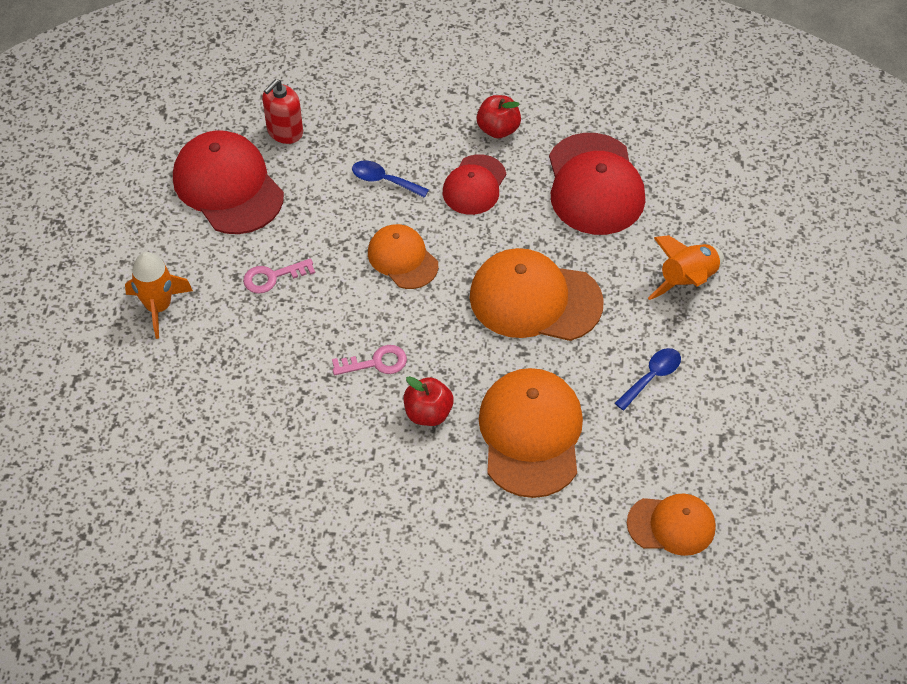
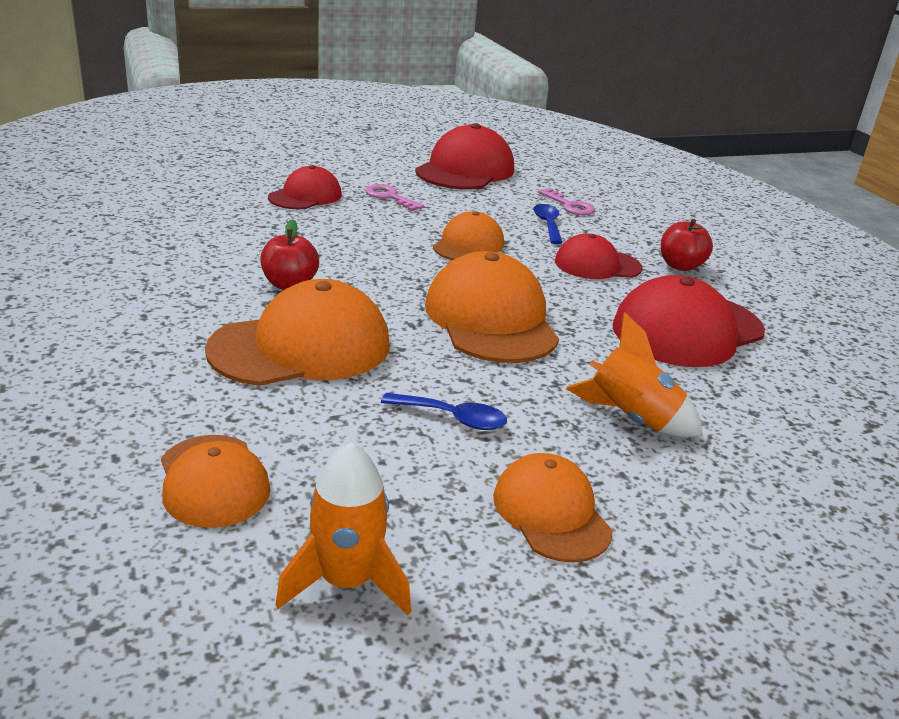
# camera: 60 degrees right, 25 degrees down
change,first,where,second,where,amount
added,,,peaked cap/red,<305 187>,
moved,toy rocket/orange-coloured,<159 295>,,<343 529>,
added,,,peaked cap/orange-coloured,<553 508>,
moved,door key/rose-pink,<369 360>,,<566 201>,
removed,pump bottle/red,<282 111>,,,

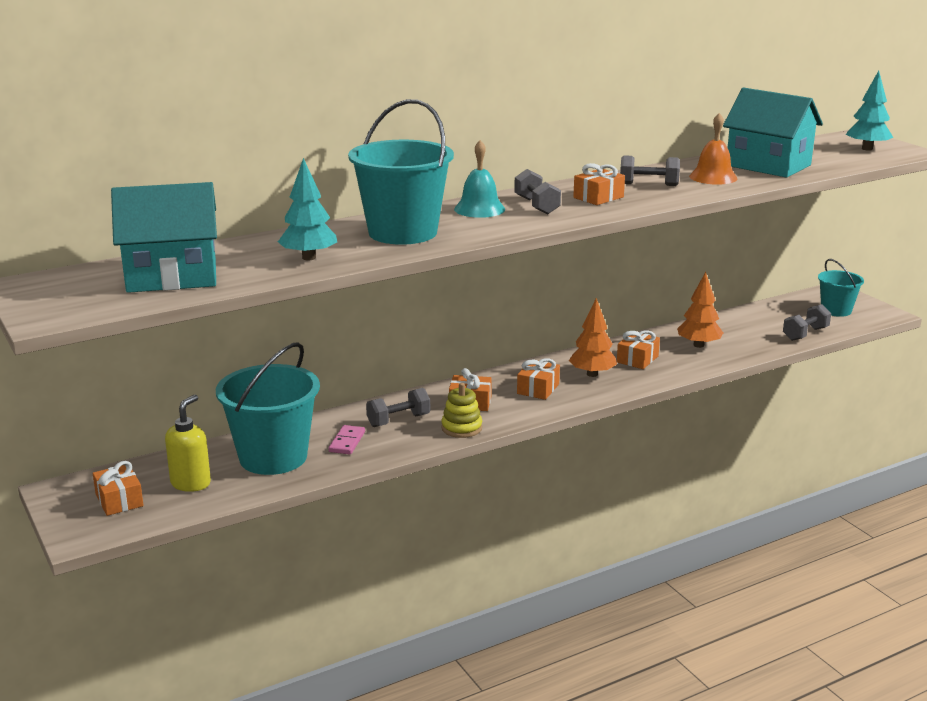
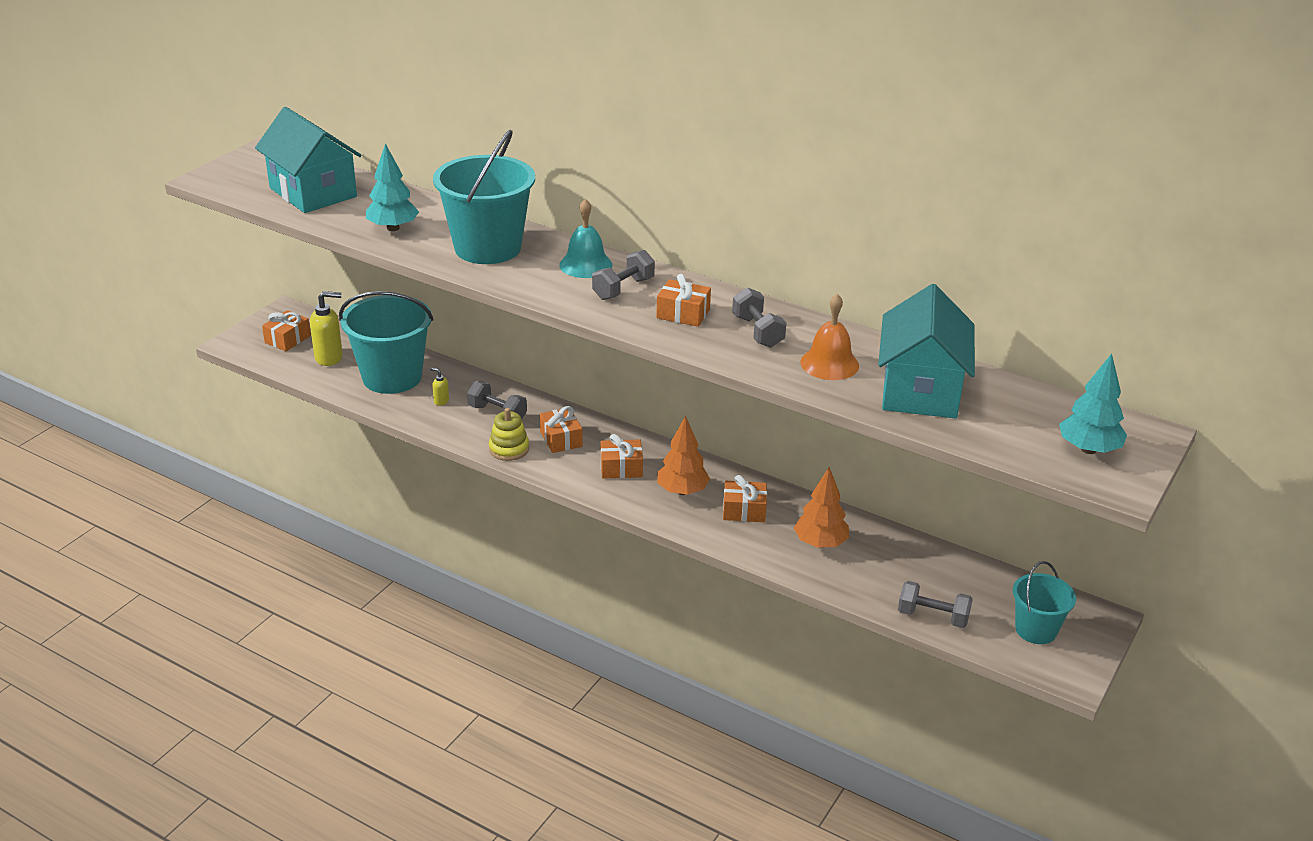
# camera: 60 degrees right, 10 degrees up
change,first,where,second,where,amount
replaced,domino/rose-pink,<347 439>,pump bottle/yellow,<439 387>,

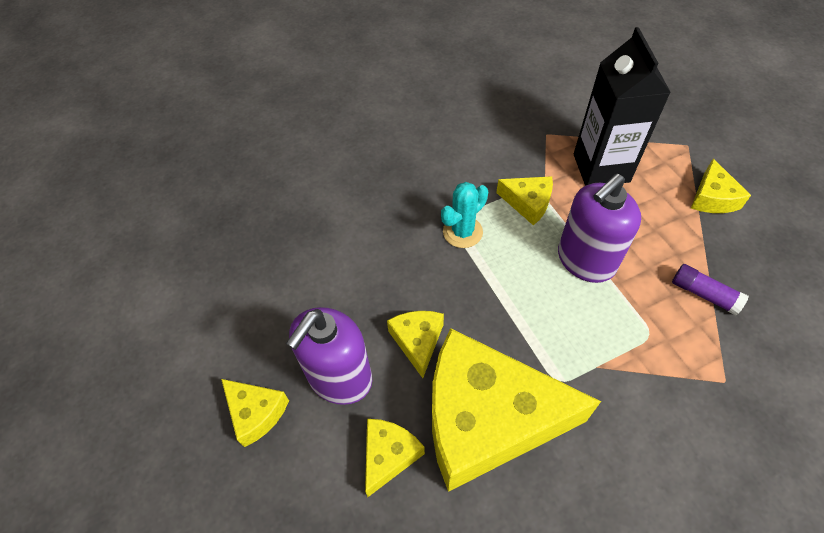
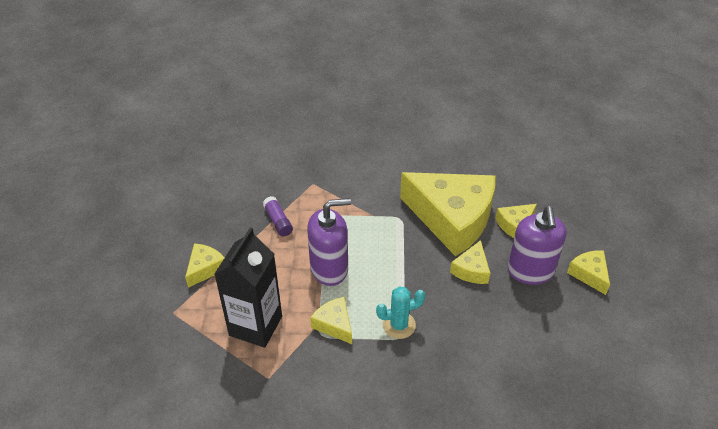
# camera: 155 degrees left, 10 degrees down
change,first,where,second,where,amount
turned,pump bottle/purple,<329 356>,,<537 245>,120 degrees clockwise

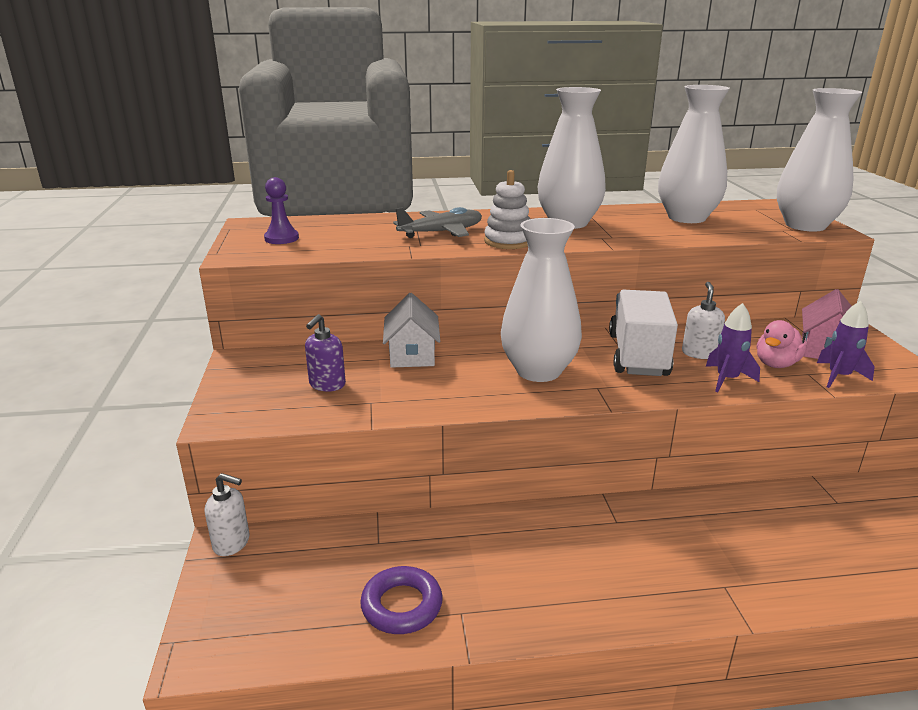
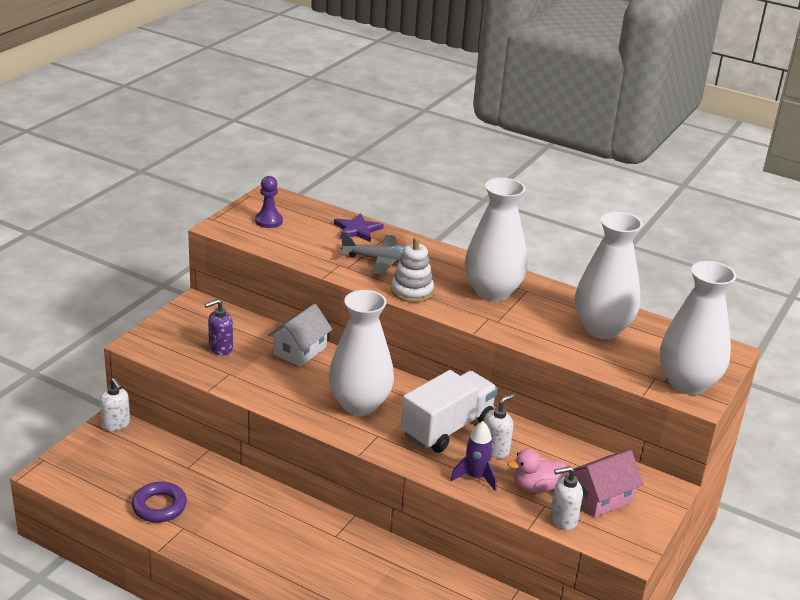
# camera: 35 degrees right, 5 degrees up
change,first,where,second,where,amount
added,,,star/purple,<358 227>,
replaced,toy rocket/purple,<846 344>,pump bottle/white,<566 498>,

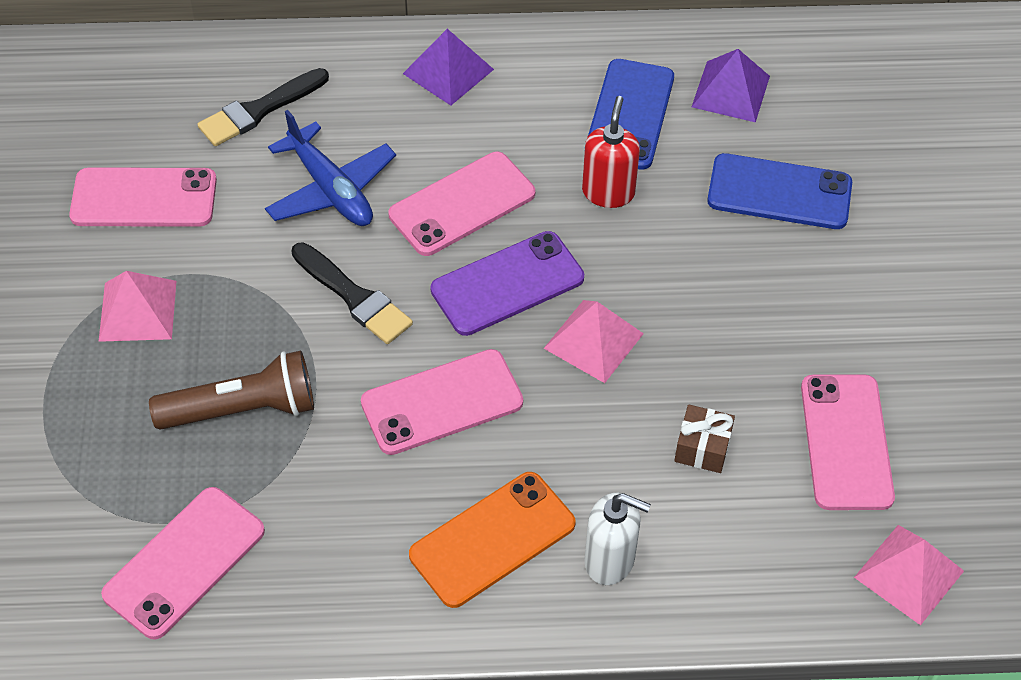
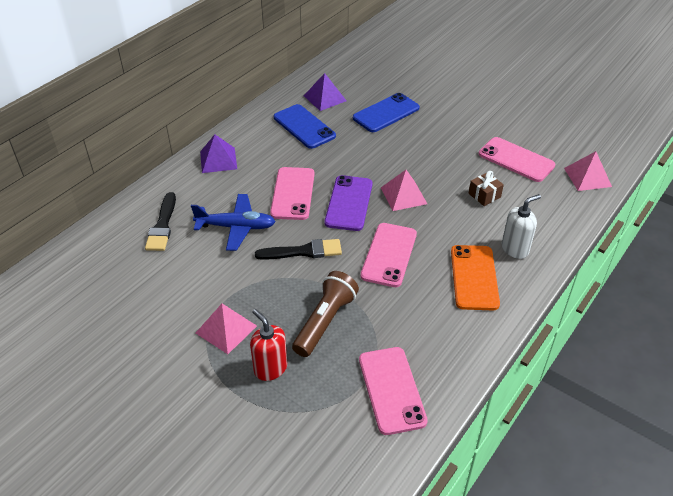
# camera: 50 degrees left, 10 degrees down
change,first,where,second,where,amount
moved,pump bottle/red,<611 152>,,<268 345>,
removed,smartphone/rose-pink,<143 197>,,,

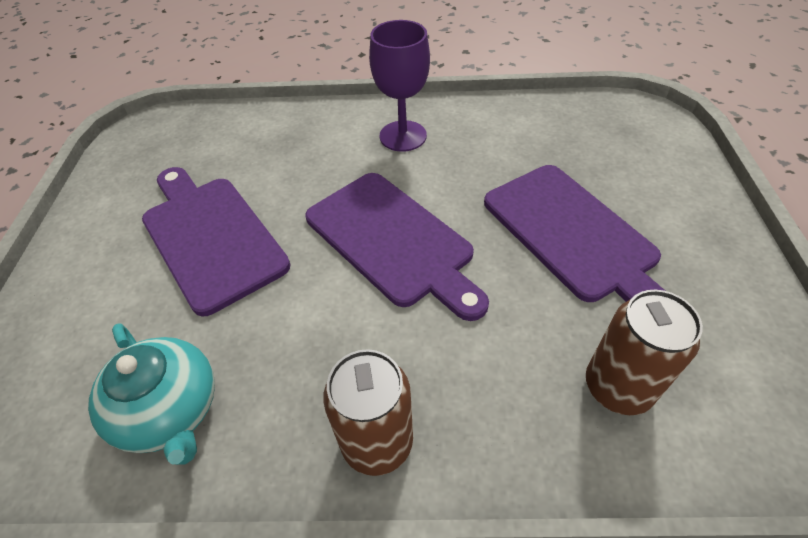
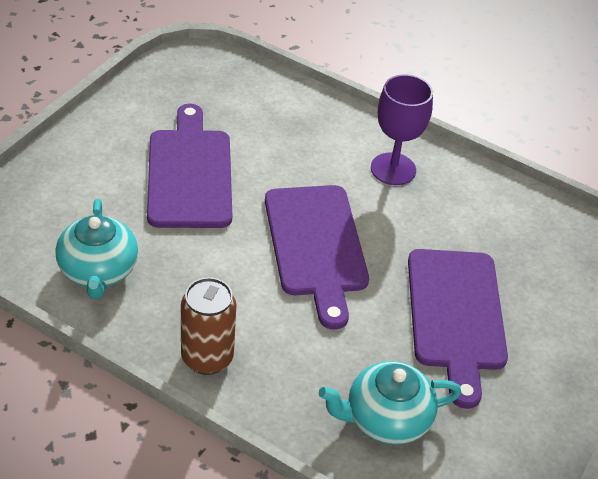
# camera: 25 degrees right, 5 degrees down
change,first,where,second,where,amount
replaced,can/dark brown,<644 352>,china teapot/aqua,<389 403>,

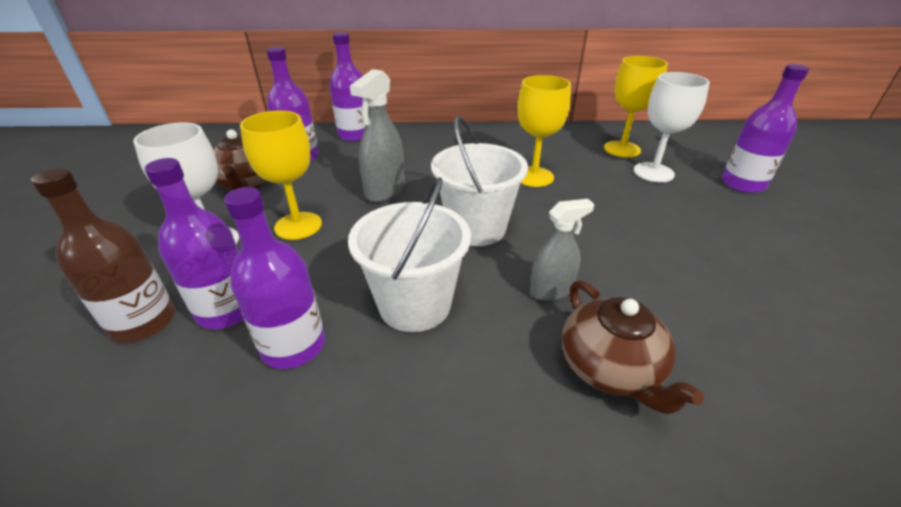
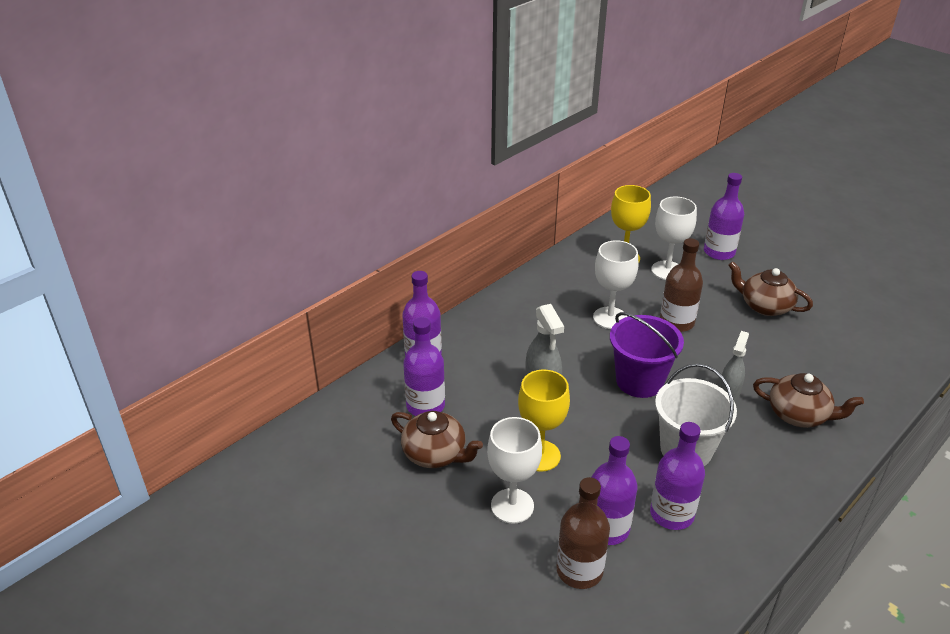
# camera: 45 degrees left, 0 degrees up
change,first,where,second,where,amount
recoloured,chalice/yellow,<544 131>,chalice/white,<615 284>,
recoloured,bucket/white,<479 181>,bucket/purple,<647 355>,
added,,,drink bottle/dark brown,<681 285>,
added,,,china teapot/dark brown,<770 288>,

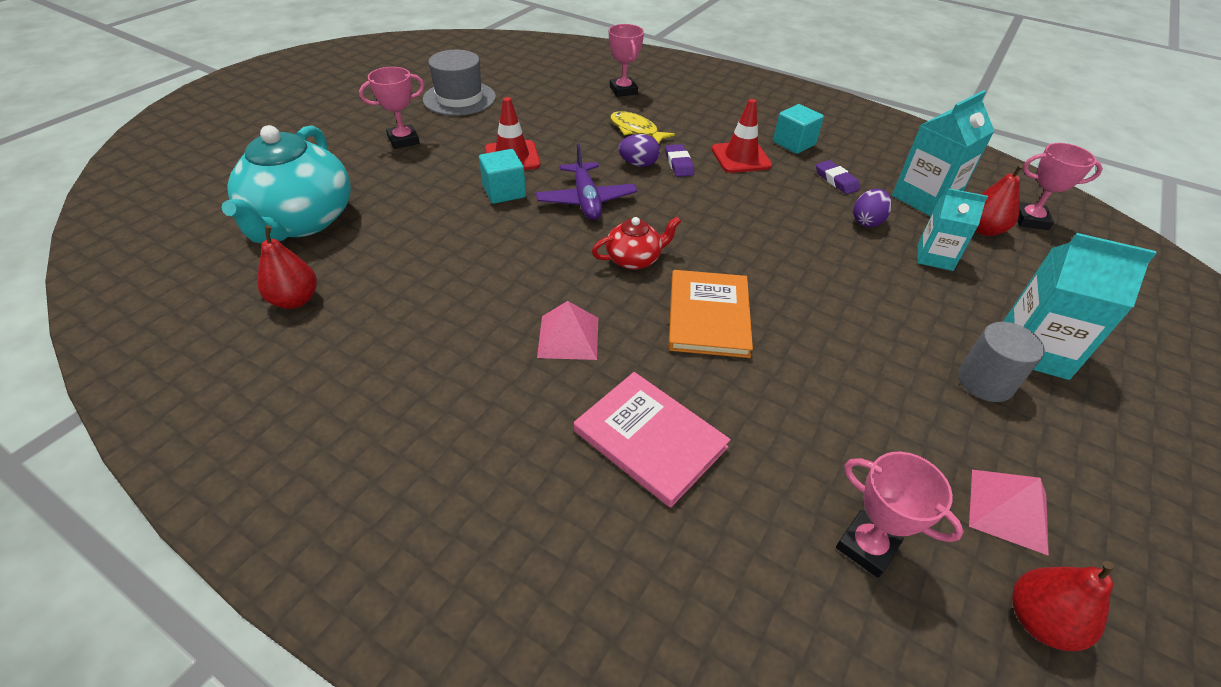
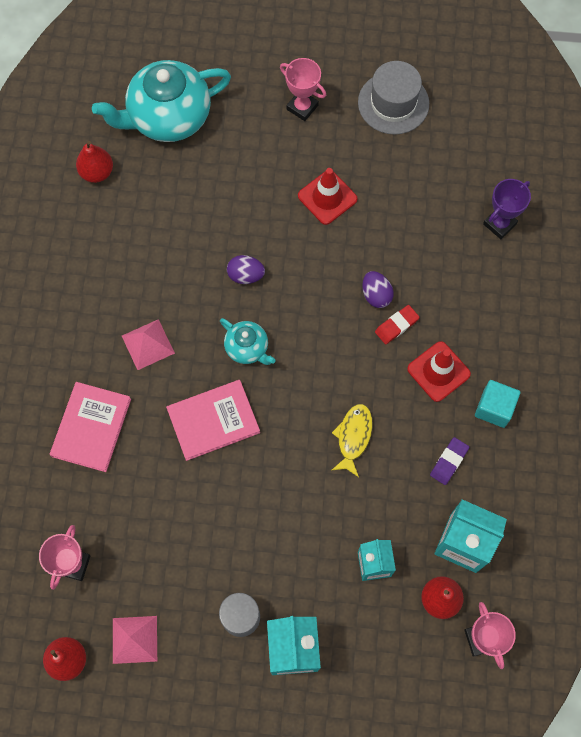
# camera: 65 degrees right, 25 degrees up
change,first,where,second,where,amount
recoloured,hardcover/orange-coloured,<710 314>,hardcover/rose-pink,<213 420>,
recoloured,china teapot/red,<636 243>,china teapot/aqua,<248 341>,
moved,toy egg/purple,<872 208>,,<246 269>,
moved,toy fish/yellow,<642 127>,,<352 440>,
recoloured,pencil eraser/purple,<680 160>,pencil eraser/red,<397 324>,
recoloured,award cup/rose-pink,<626 60>,award cup/purple,<507 209>,
removed,solid cube/aqua,<502 176>,,,
removed,toy plane/purple,<586 182>,,,

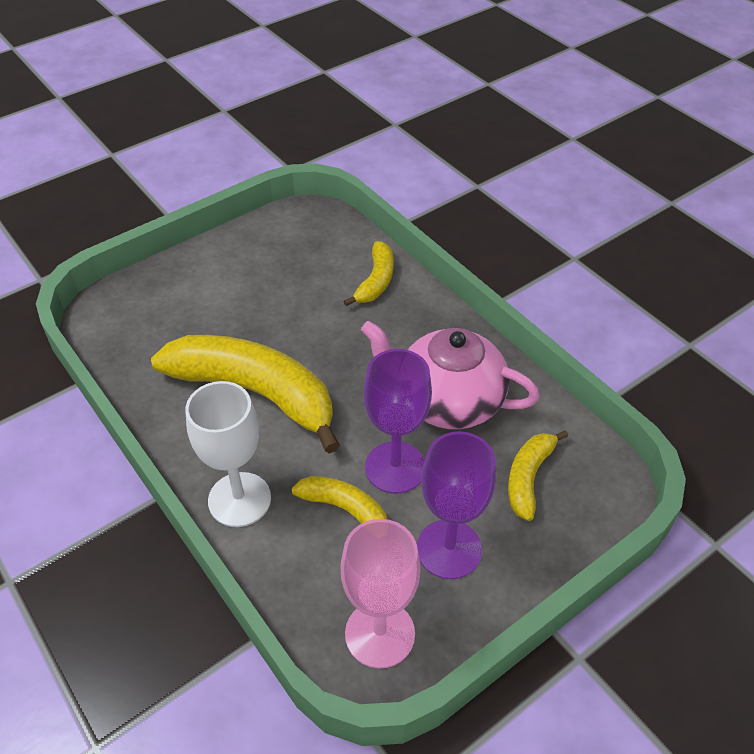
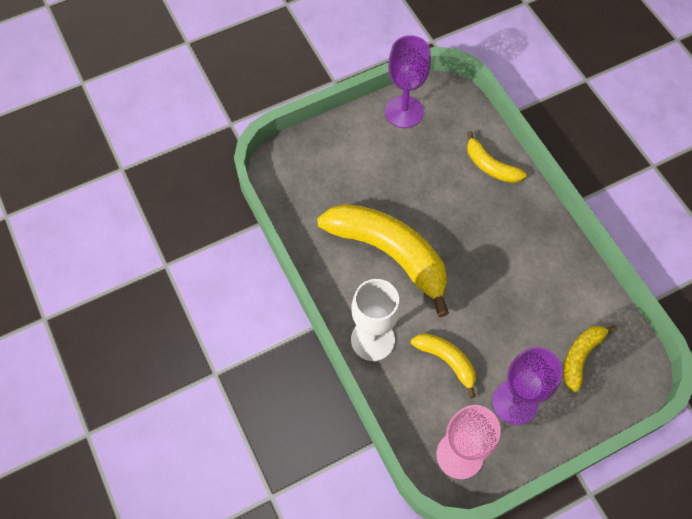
# camera: 10 degrees right, 15 degrees up
change,first,where,second,where,amount
moved,chalice/purple,<398 421>,,<408 81>,
turned,toy banana/yellow,<368 273>,,<497 157>,105 degrees clockwise
removed,china teapot/rose-pink,<450 375>,,,

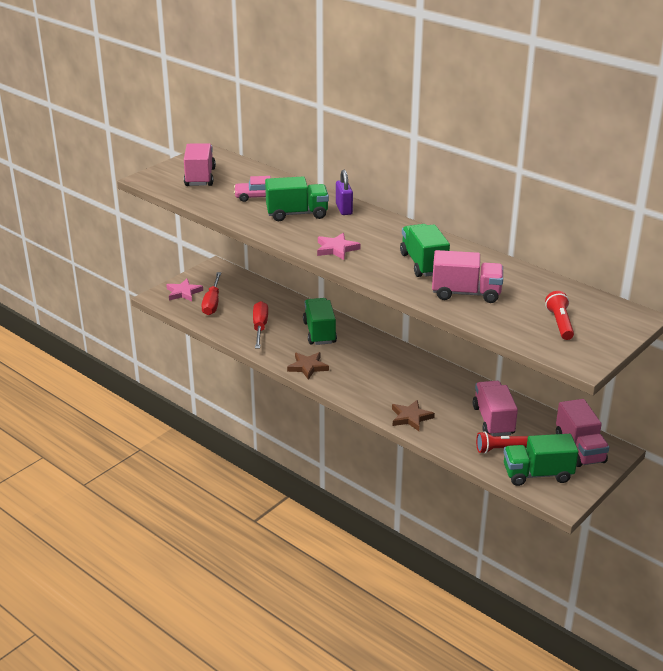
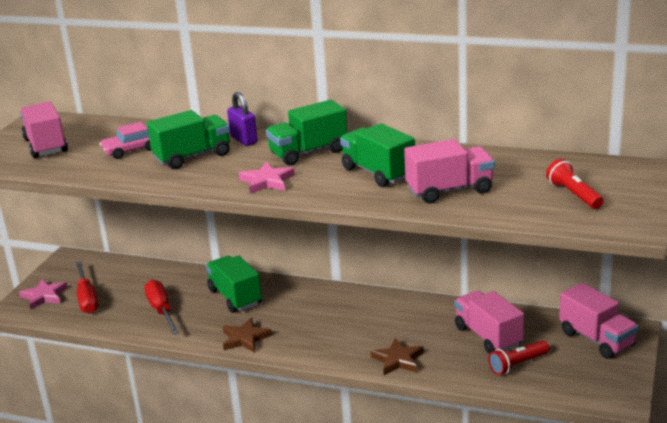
# camera: 20 degrees left, 5 degrees down
change,first,where,second,where,amount
moved,lorry/leaf-green,<541 460>,,<306 133>,

